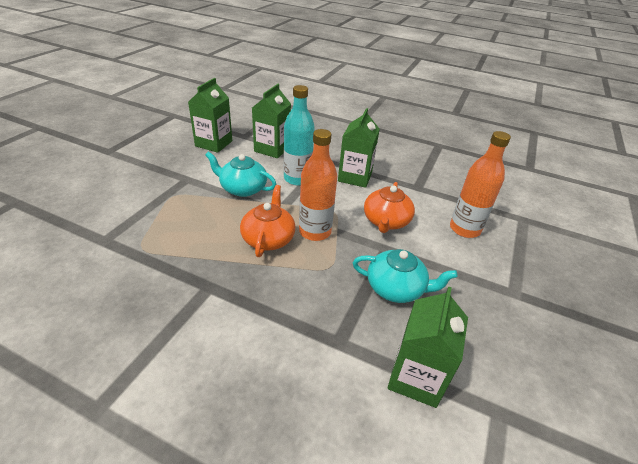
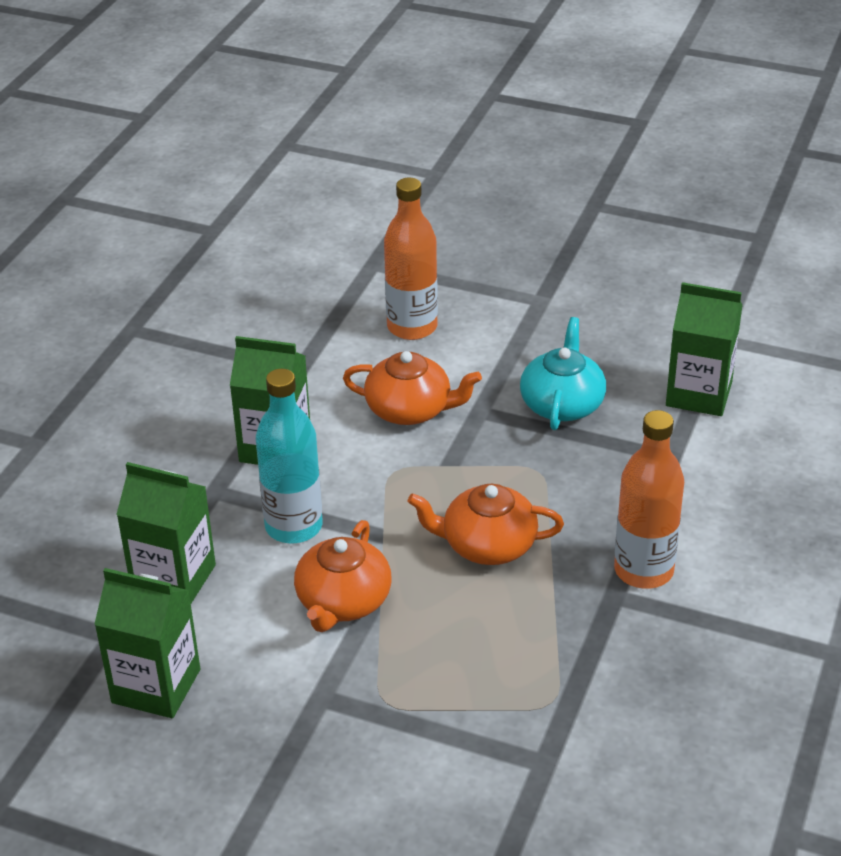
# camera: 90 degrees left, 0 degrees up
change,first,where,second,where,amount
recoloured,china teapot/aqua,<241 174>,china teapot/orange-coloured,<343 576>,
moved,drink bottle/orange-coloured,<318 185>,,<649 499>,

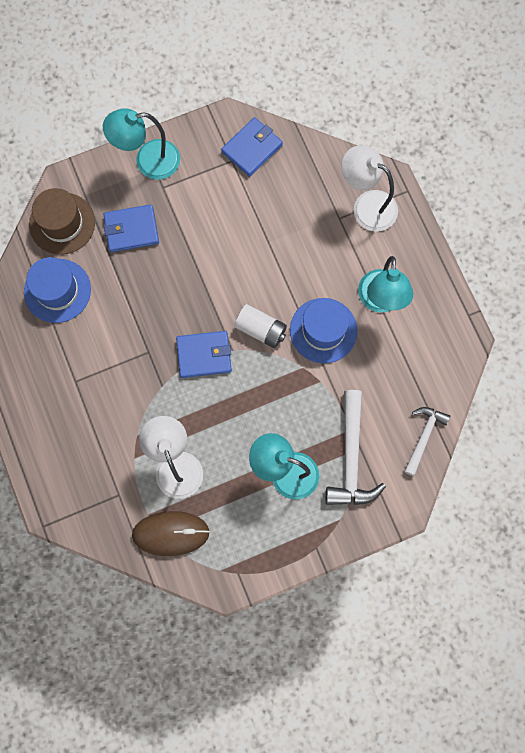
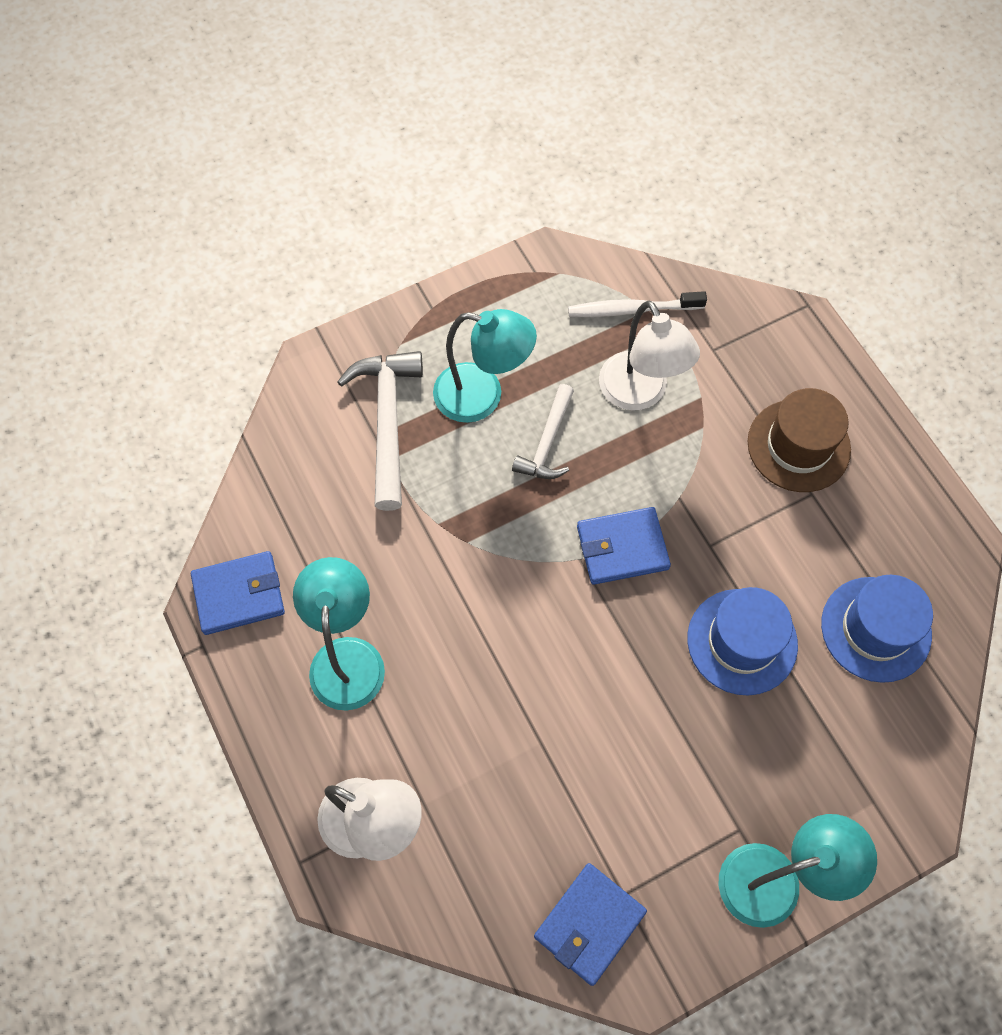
# camera: 175 degrees right, 10 degrees down
change,first,where,second,where,amount
moved,card wallet/cobalt,<131 228>,,<238 593>,
moved,carpenter's hammer/white,<427 441>,,<543 431>,
replaced,PC mouse/dark brown,<171 533>,tooth brush/white,<637 304>,
moved,top hat/cobalt,<324 330>,,<742 641>,
moved,top hat/dark brown,<62 221>,,<799 440>,
removed,power cell/white,<260 326>,,,

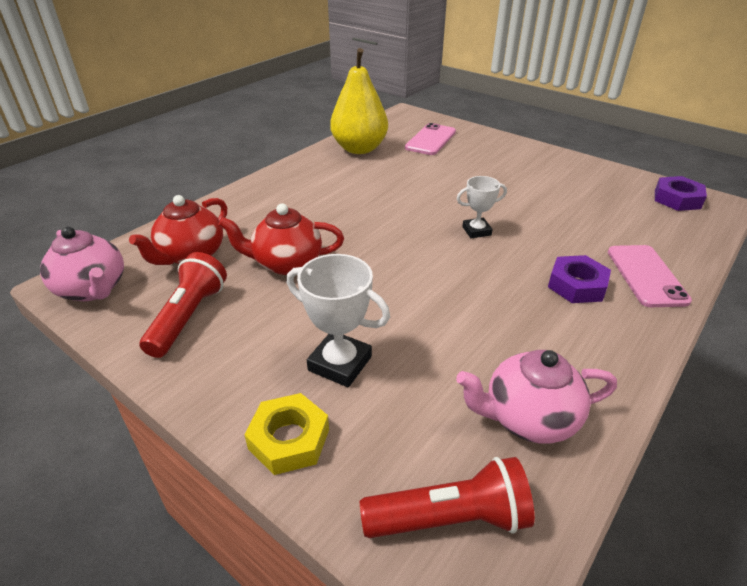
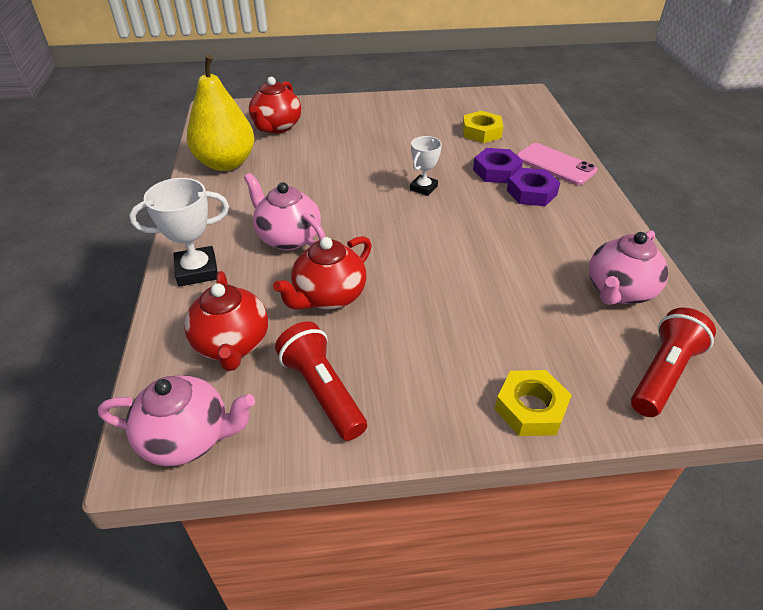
# camera: 45 degrees left, 5 degrees up
change,first,where,second,where,amount
moved,award cup/white,<338 320>,,<179 232>,
added,,,china teapot/rose-pink,<285 211>,
replaced,smartphone/rose-pink,<430 139>,china teapot/red,<275 105>,
added,,,hexagon nut/yellow,<482 127>,
moved,hexagon nut/purple,<681 193>,,<498 165>,

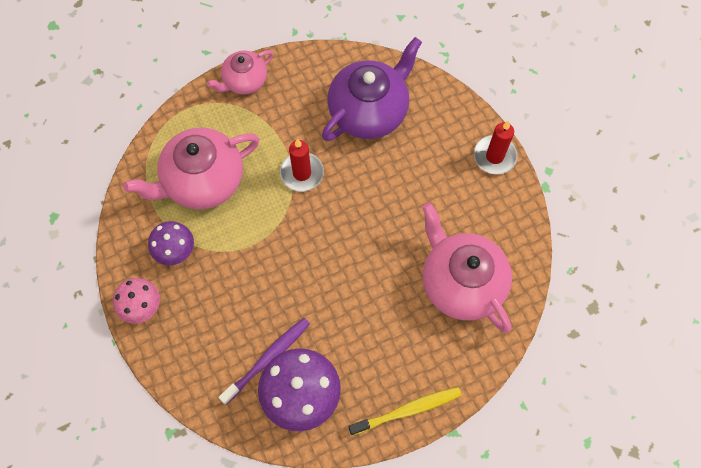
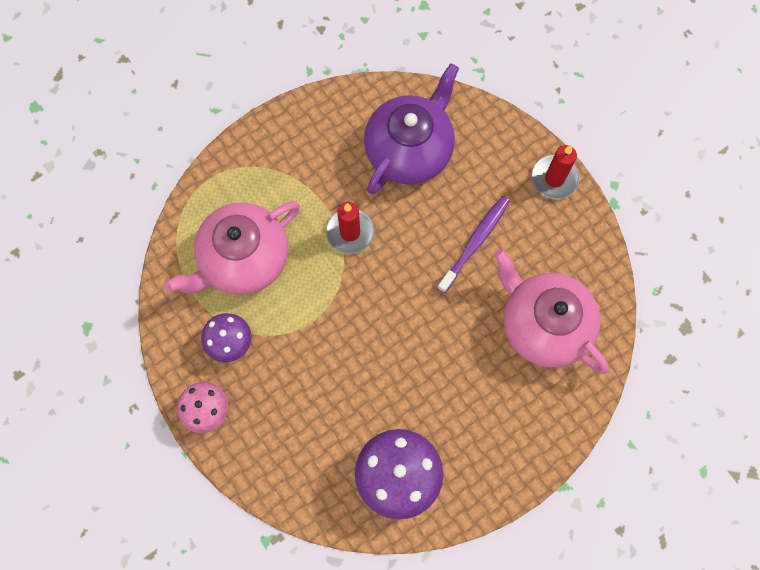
# camera: 10 degrees left, 5 degrees up
change,first,where,second,where,amount
moved,tooth brush/purple,<264 361>,,<473 244>,
removed,china teapot/rose-pink,<240 72>,,,
removed,tooth brush/yellow,<405 411>,,,

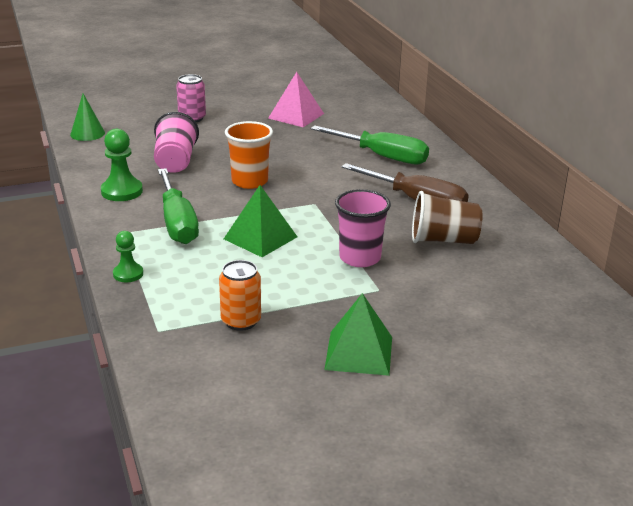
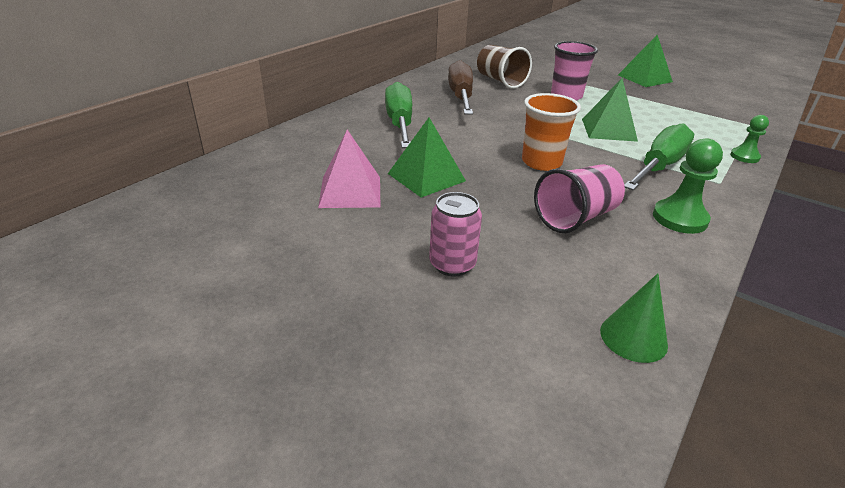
# camera: 125 degrees left, 5 degrees up
change,first,where,second,where,amount
added,,,pyramid shape/leaf-green,<427 157>,
removed,can/orange-coloured,<240 295>,,,

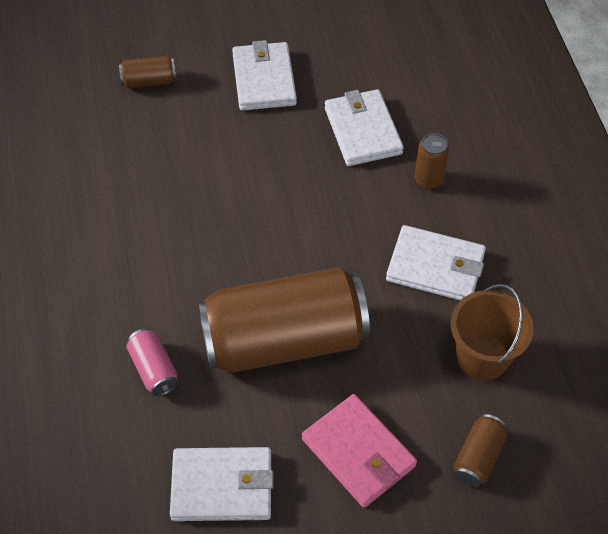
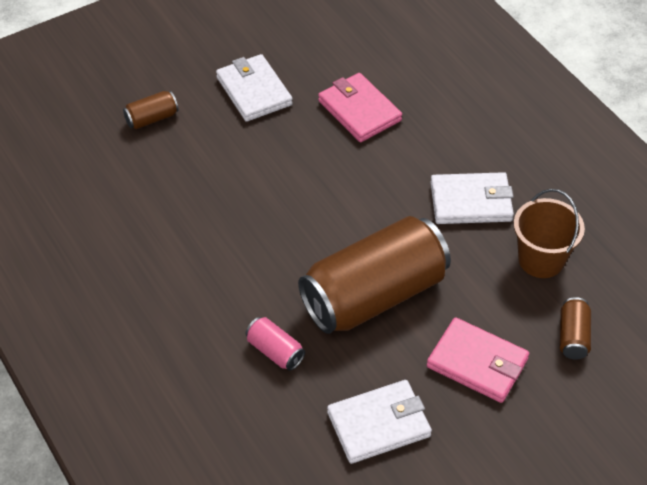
# camera: 20 degrees left, 5 degrees down
change,first,where,second,where,amount
recoloured,card wallet/white,<364 127>,card wallet/rose-pink,<360 107>,
removed,can/dark brown,<431 161>,,,

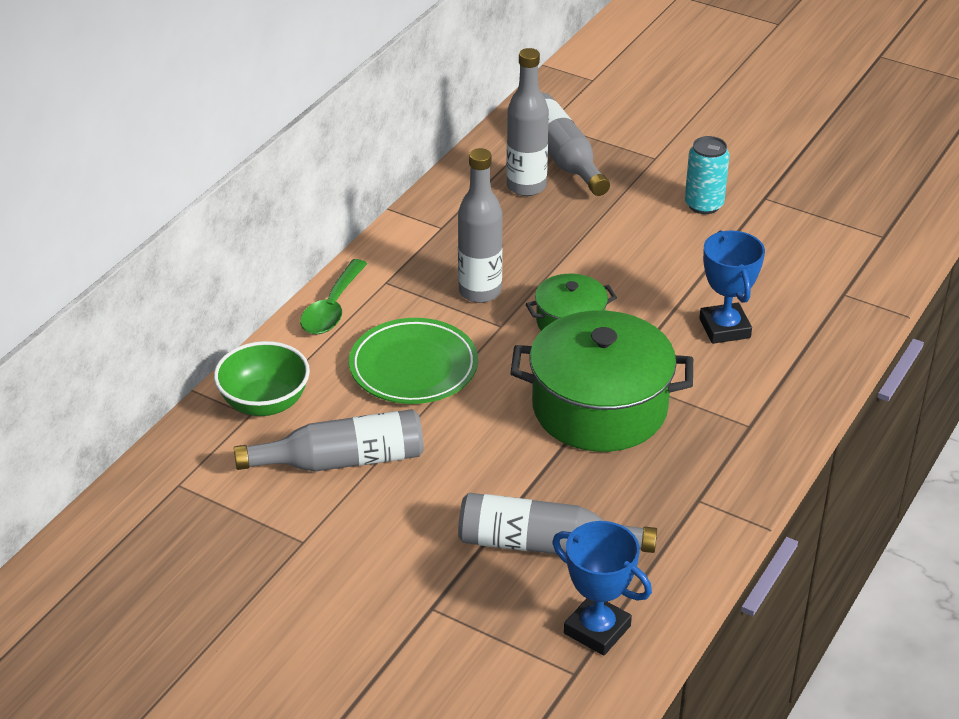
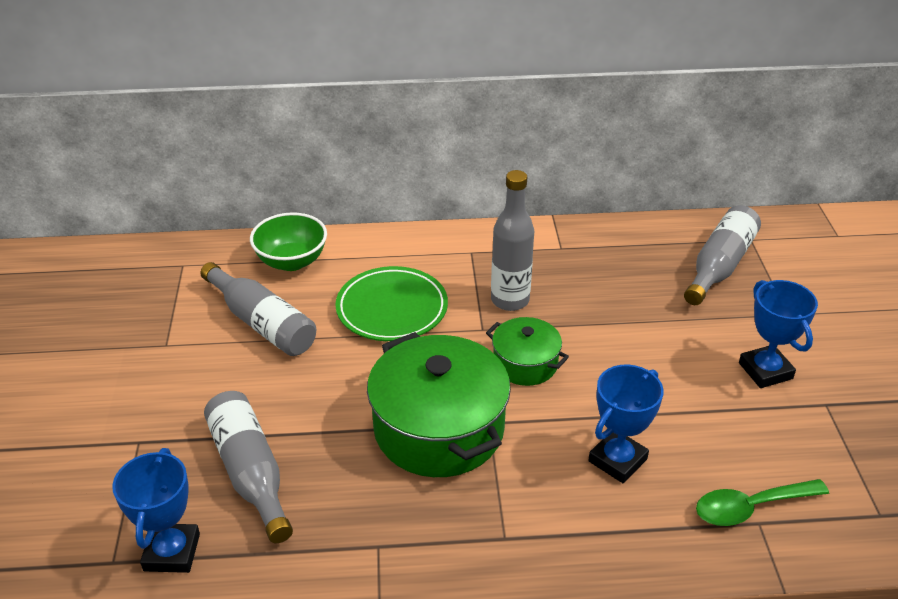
# camera: 55 degrees right, 0 degrees up
change,first,where,second,where,amount
moved,spoon/leaf-green,<333 296>,,<762 502>,
replaced,can/aqua,<707 175>,award cup/cobalt,<778 334>,
removed,drink bottle/grey,<527 122>,,,

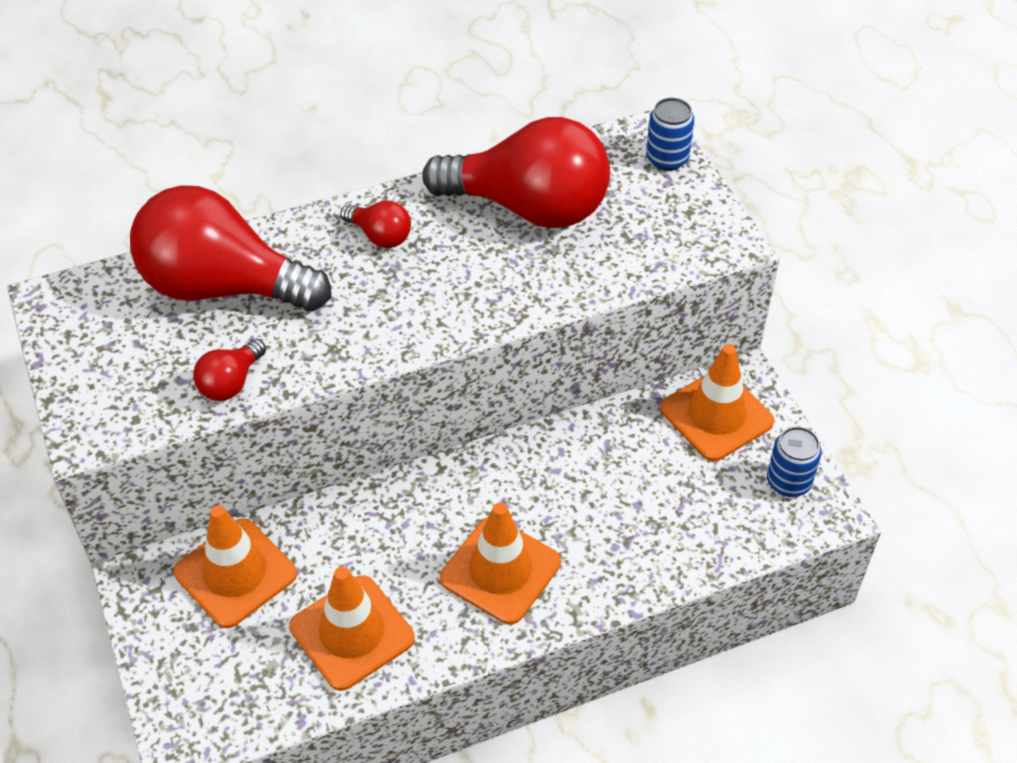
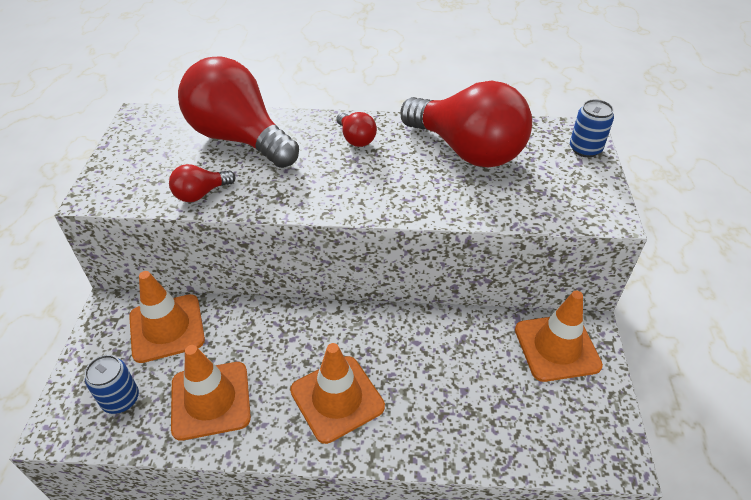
# camera: 25 degrees right, 5 degrees down
change,first,where,second,where,amount
moved,can/cobalt,<794 462>,,<112 384>,

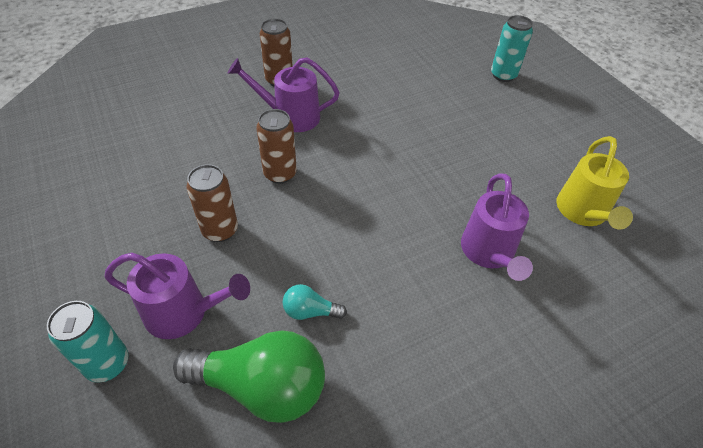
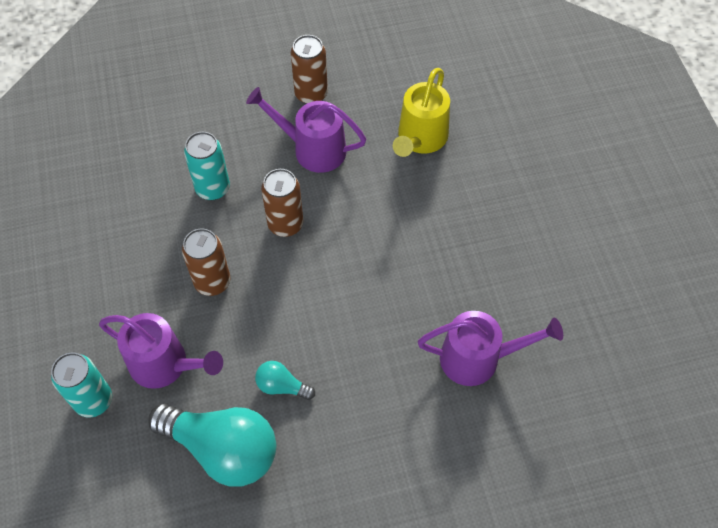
# camera: 15 degrees right, 10 degrees up
change,first,where,second,where,amount
recoloured,lightbulb/leaf-green,<249 376>,lightbulb/aqua,<212 445>,
moved,can/aqua,<512 48>,,<207 166>,
moved,watering pot/yellow,<594 182>,,<421 112>,
turned,watering pot/purple,<497 227>,,<490 348>,105 degrees counterclockwise

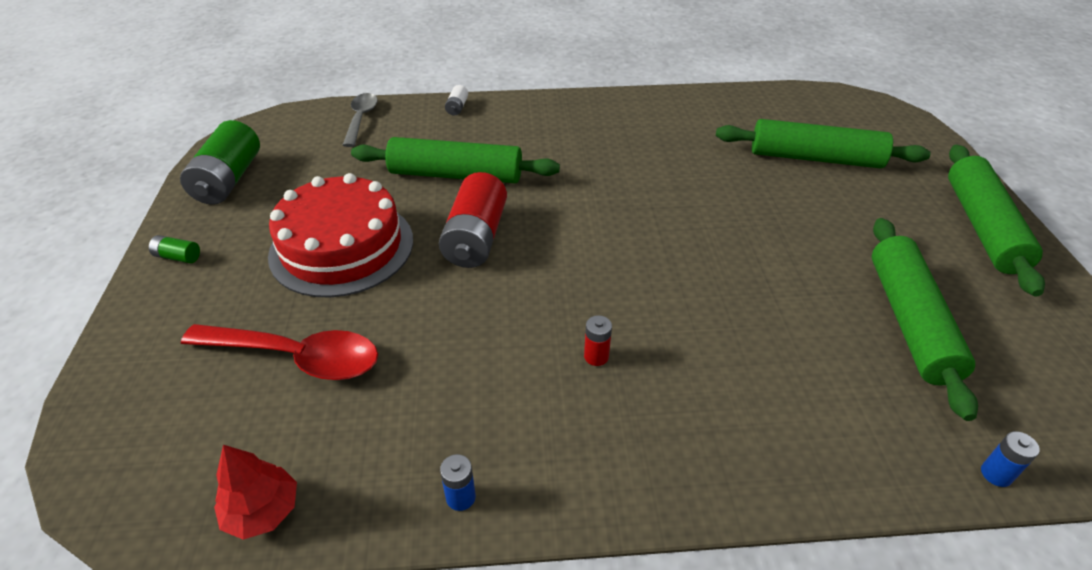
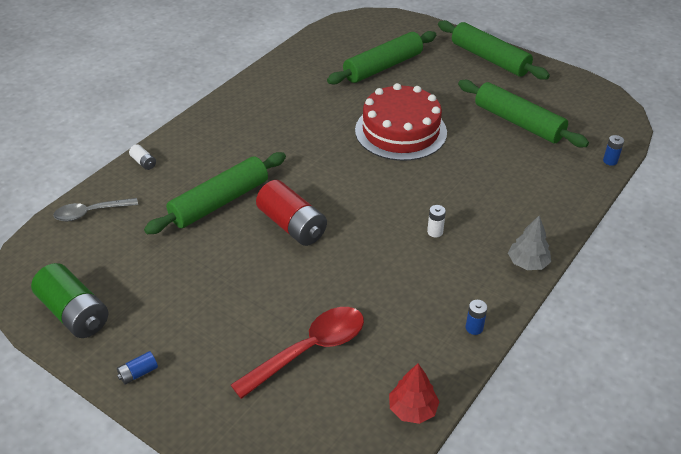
# camera: 50 degrees left, 0 degrees up
change,first,where,second,where,amount
turned,spoon/grey,<360 120>,,<95 209>,60 degrees counterclockwise
recoloured,power cell/leaf-green,<174 249>,power cell/cobalt,<137 368>,
moved,cake/red,<340 235>,,<401 122>,
recoloured,power cell/red,<598 340>,power cell/white,<436 221>,
added,,,toy tree/grey,<529 243>,

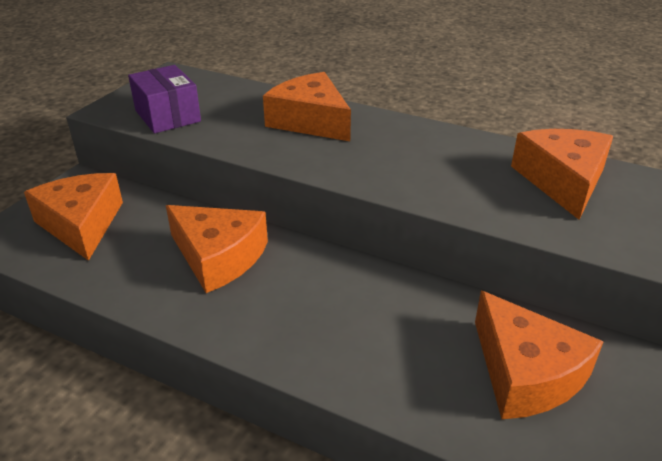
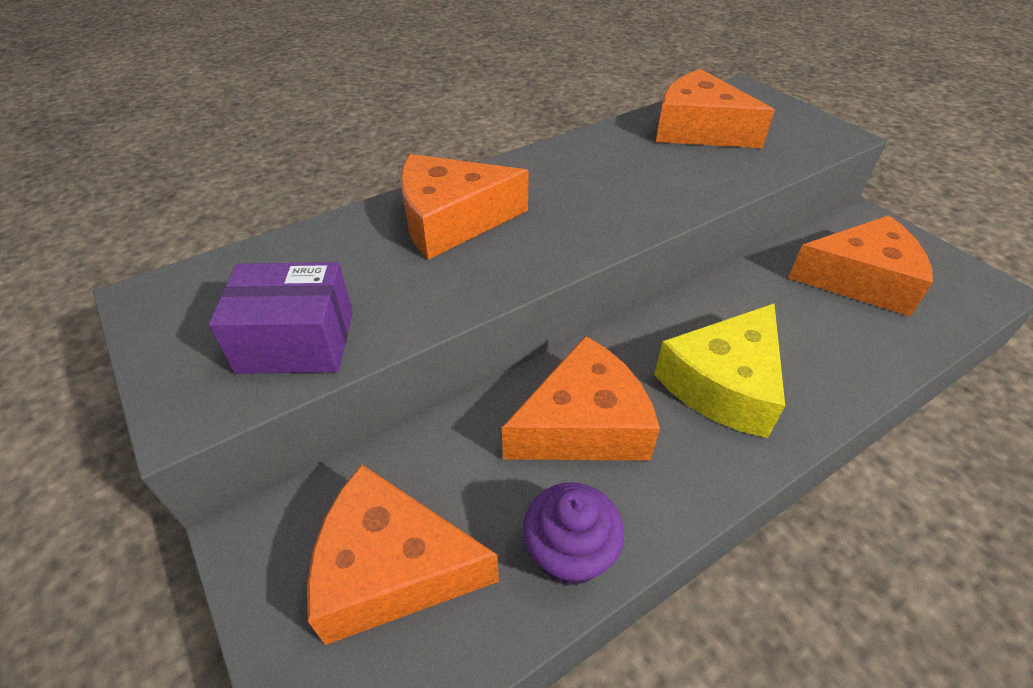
# camera: 60 degrees left, 10 degrees up
change,first,where,second,where,amount
added,,,cupcake/purple,<573 534>,
added,,,piece of cheese/yellow,<719 371>,

